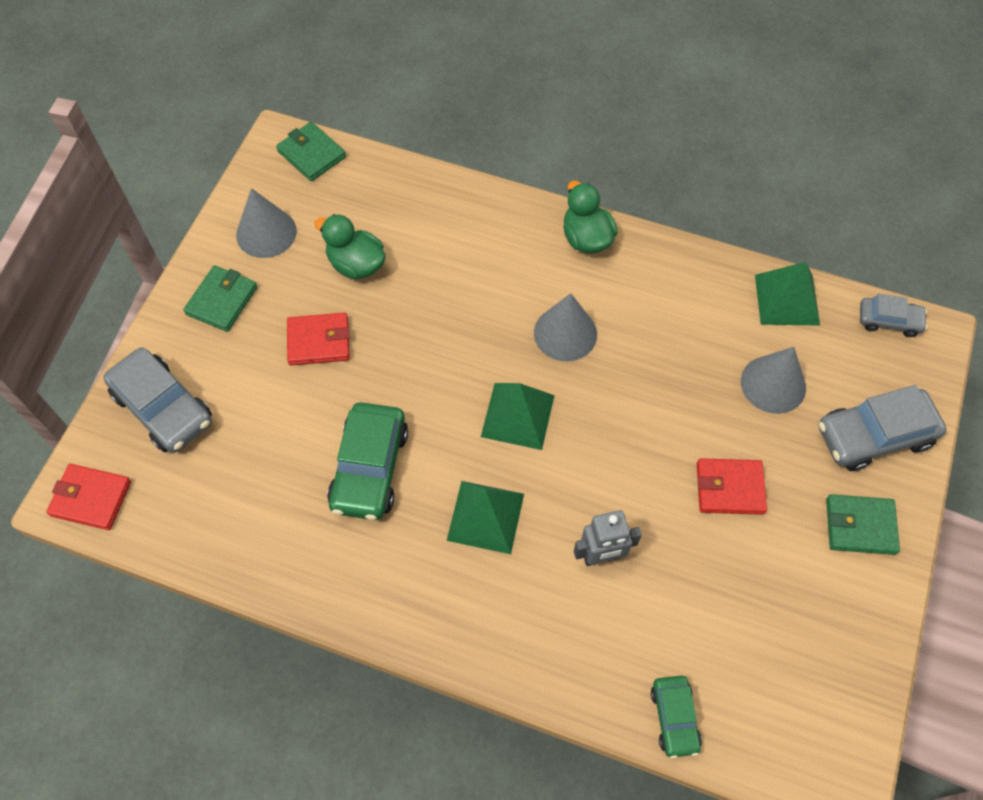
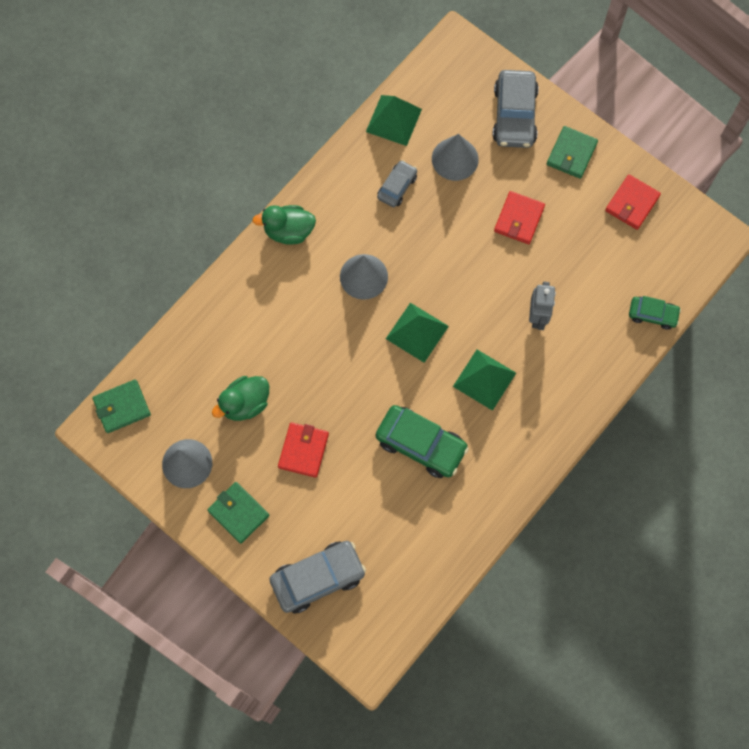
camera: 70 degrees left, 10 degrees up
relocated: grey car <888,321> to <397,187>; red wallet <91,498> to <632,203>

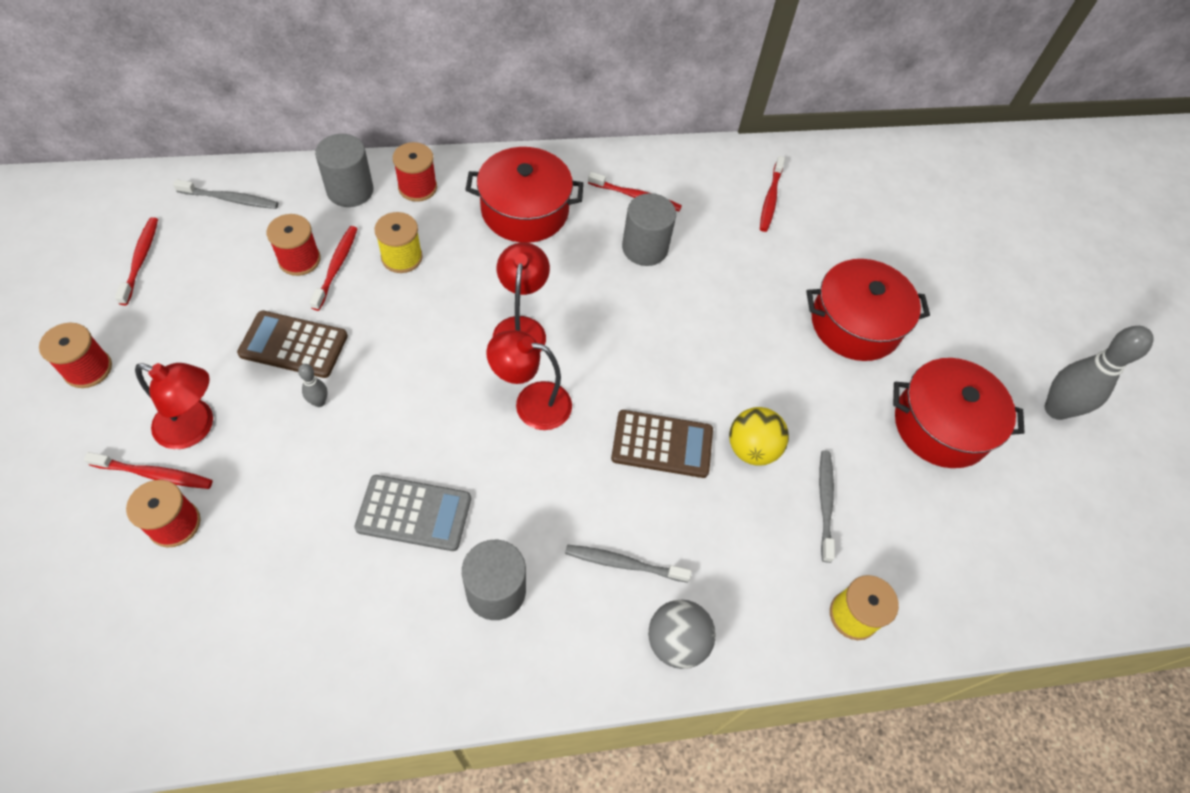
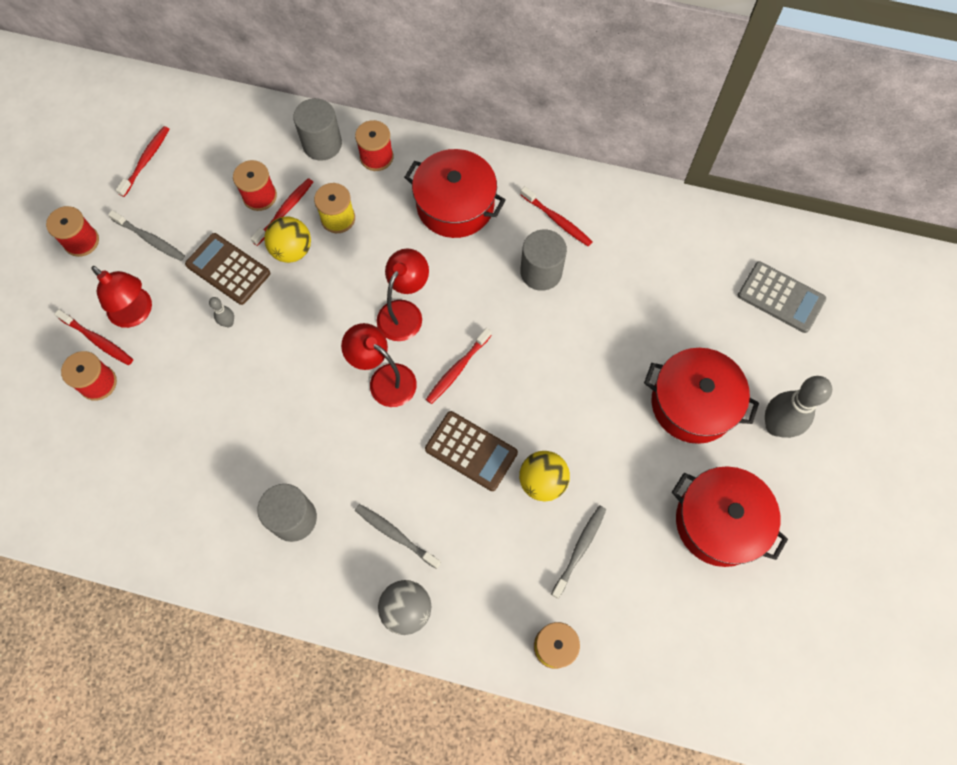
camera: 30 degrees right, 10 degrees up
appeared: yellow ball <292,250>
relocated: grey toothbrush <230,199> to <150,239>; red toothbrush <770,199> to <458,369>; grey calculator <414,513> to <781,297>; grey bowling pin <1056,409> to <775,426>

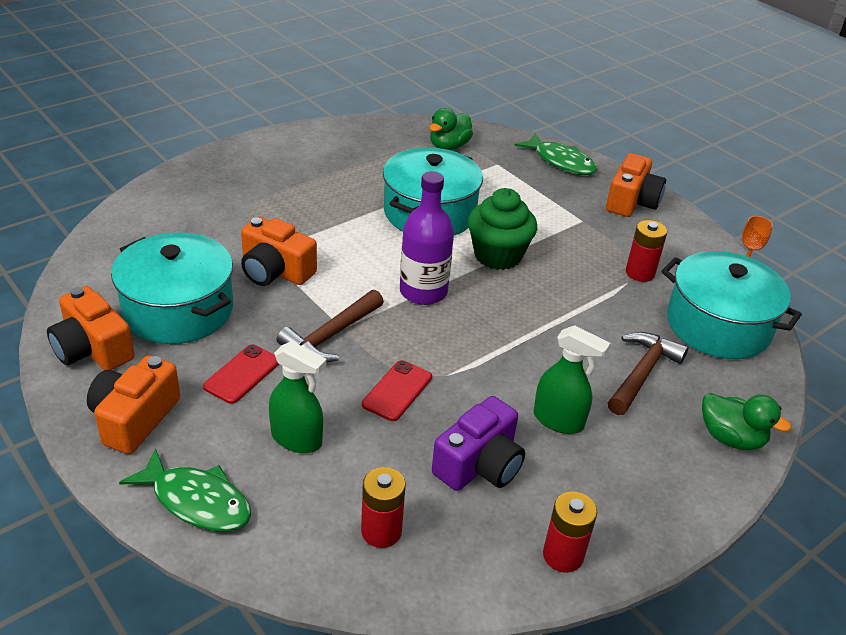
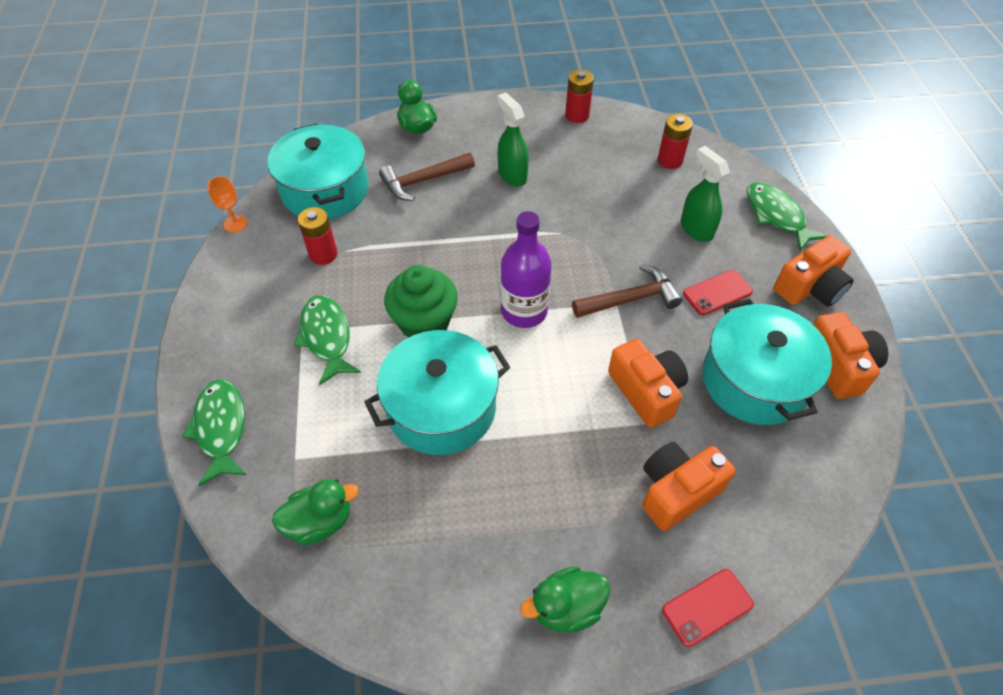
camera: 145 degrees left, 15 degrees up
missing: purple camera <479,465>
appeared: green fish <327,337>; green duck <566,607>
relocated: orange camera <631,202> to <677,491>; red phone <397,391> to <707,607>

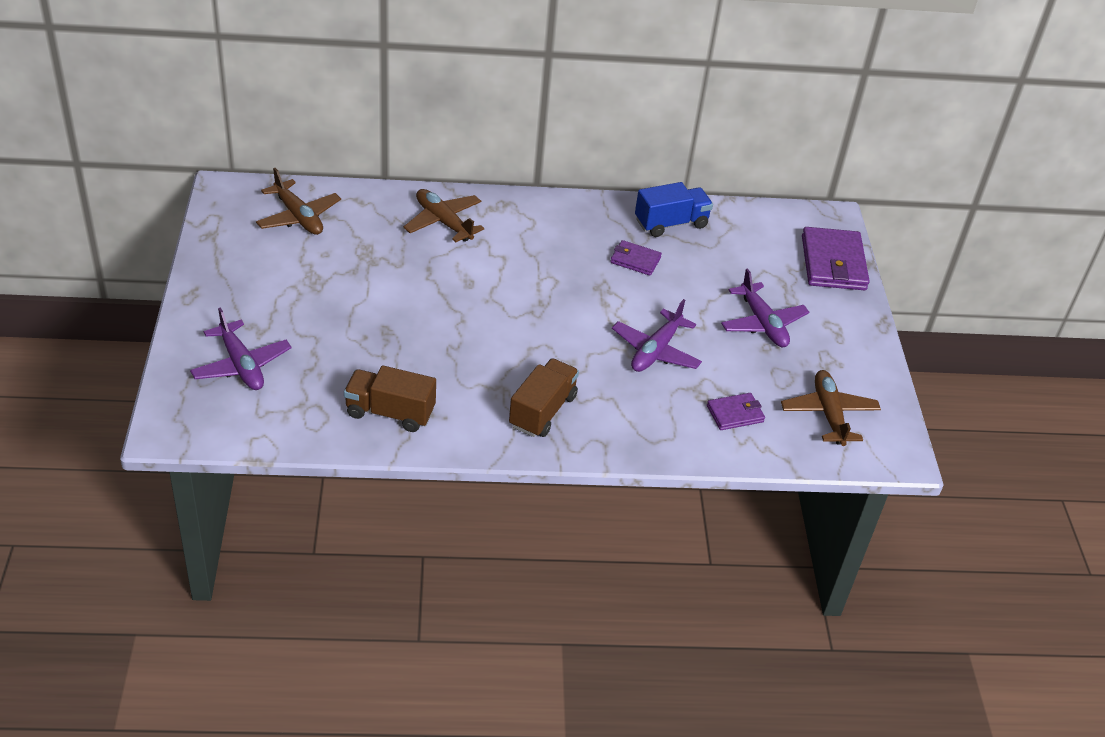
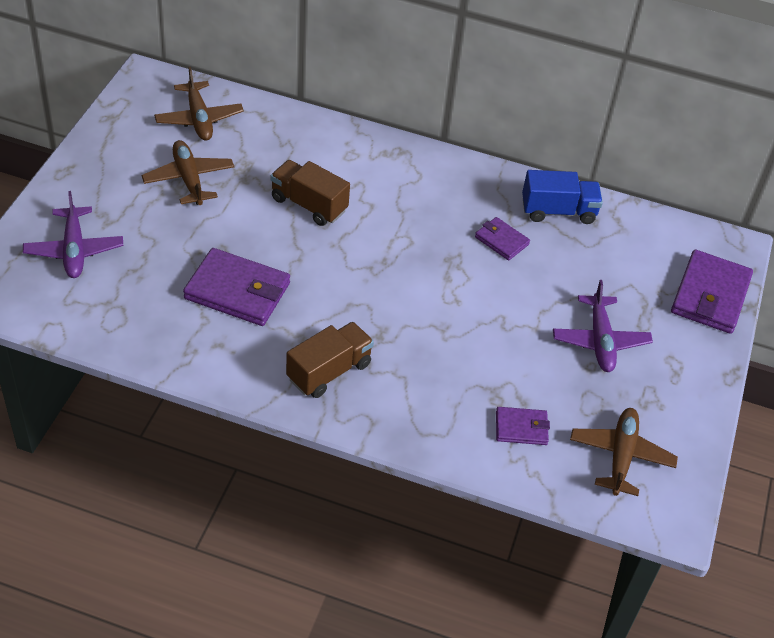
camera: 20 degrees right, 5 degrees up
missing: purple plane <656,351>
appeared: purple wallet <237,291>
relocated: brown plane <443,222> to <189,179>; brown truck <390,412> to <309,205>

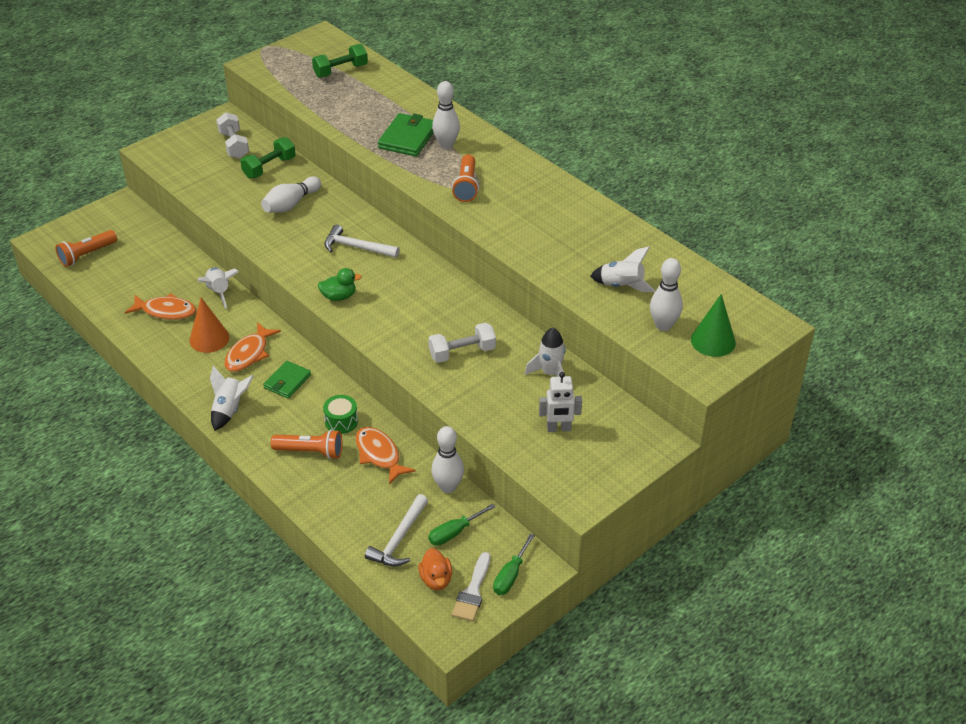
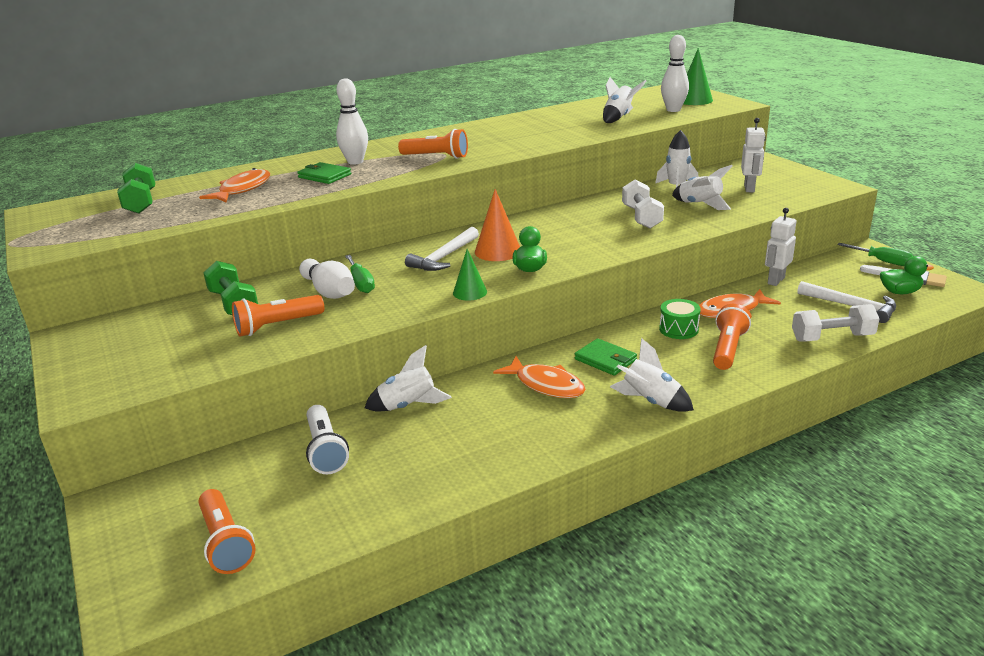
camera: 75 degrees left, 15 degrees down
appeared: orange flashlight <277,326>; white flashlight <326,450>; green cone <470,292>; white rocket <700,205>
relocated: orange fish <166,311> to <242,189>; green screwdriver <454,532> to <361,283>; orange cone <209,339> to <498,251>; white dumbbell <234,145> to <832,337>
exchanged: white bowling pin <448,487> to white robot <775,280>
colour: orange duck <436,579> to green duck <900,292>
size: green wallet <408,138> = <324,176> x0.66

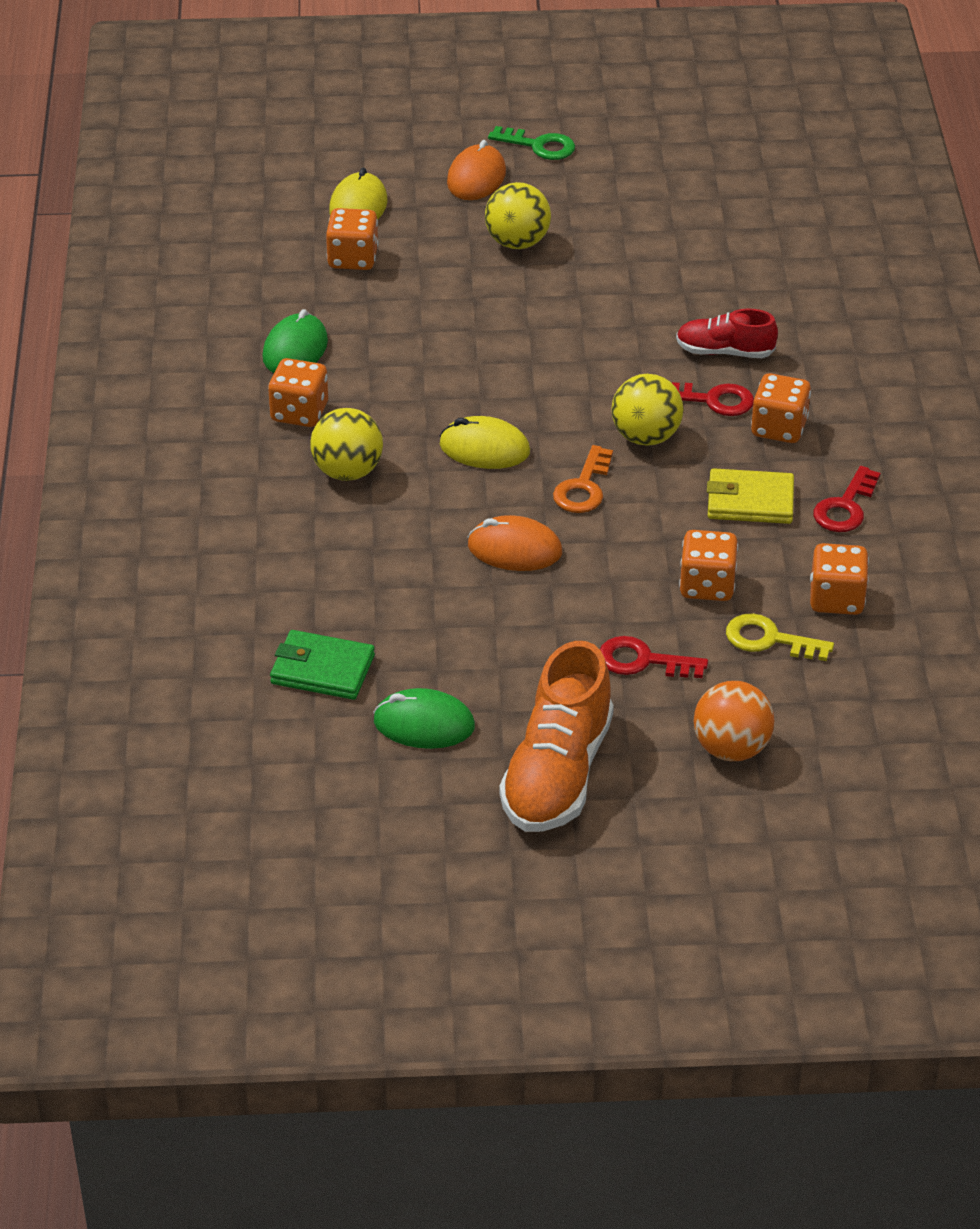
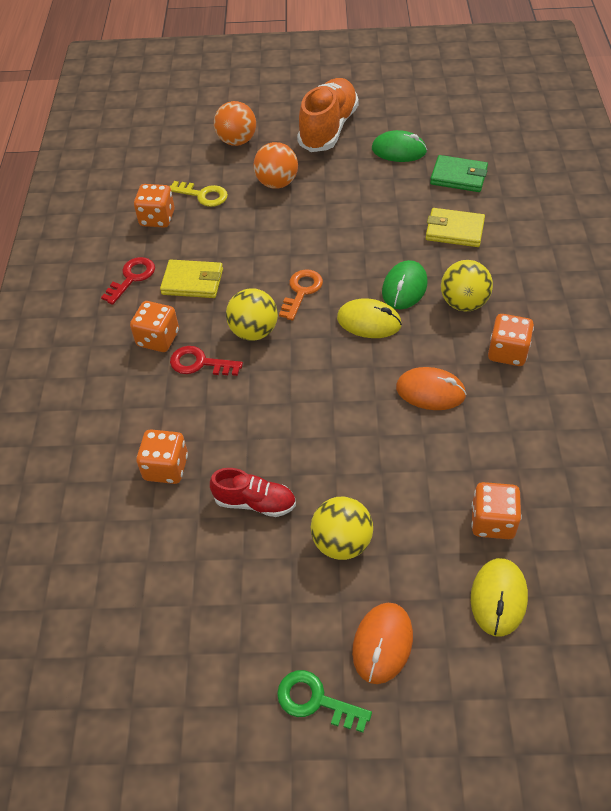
camera: 175 degrees left, 10 degrees up
appeared: yellow wallet <454,230>
relocated: orange dice <707,585> to <166,468>; red shoe <724,352> to <255,502>; green mouse <295,350> to <404,288>; orange mouse <514,549> to <430,391>
exchanged: red key <643,661> to orange ball <277,183>

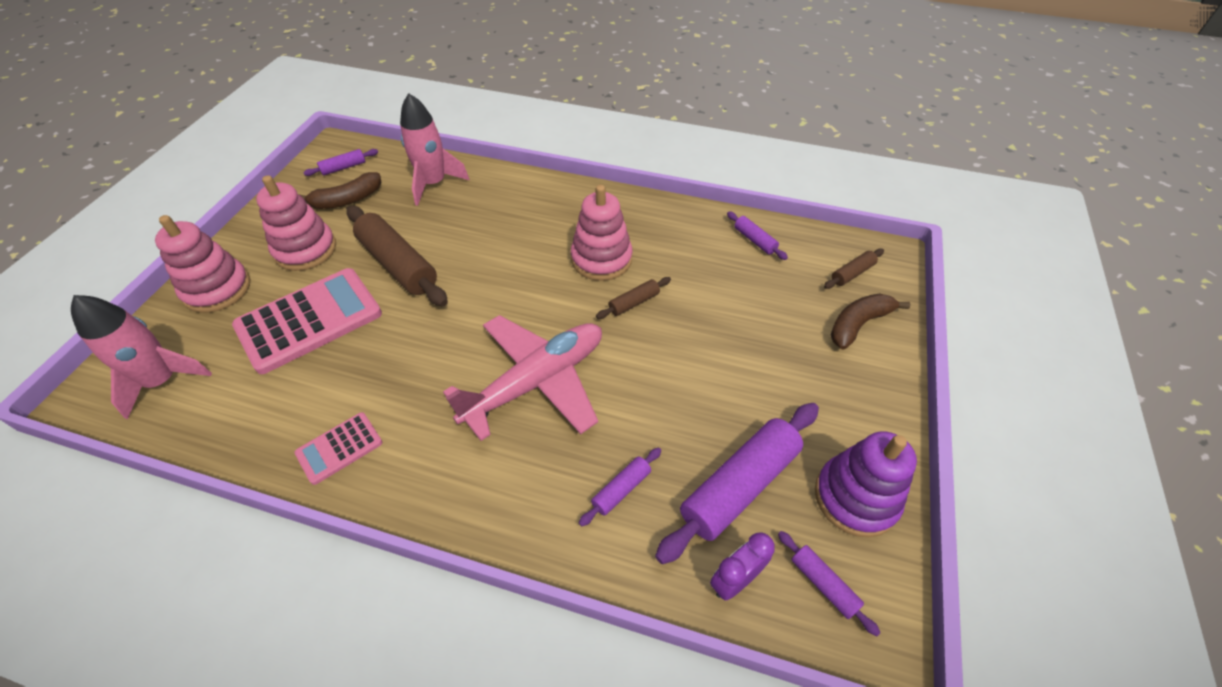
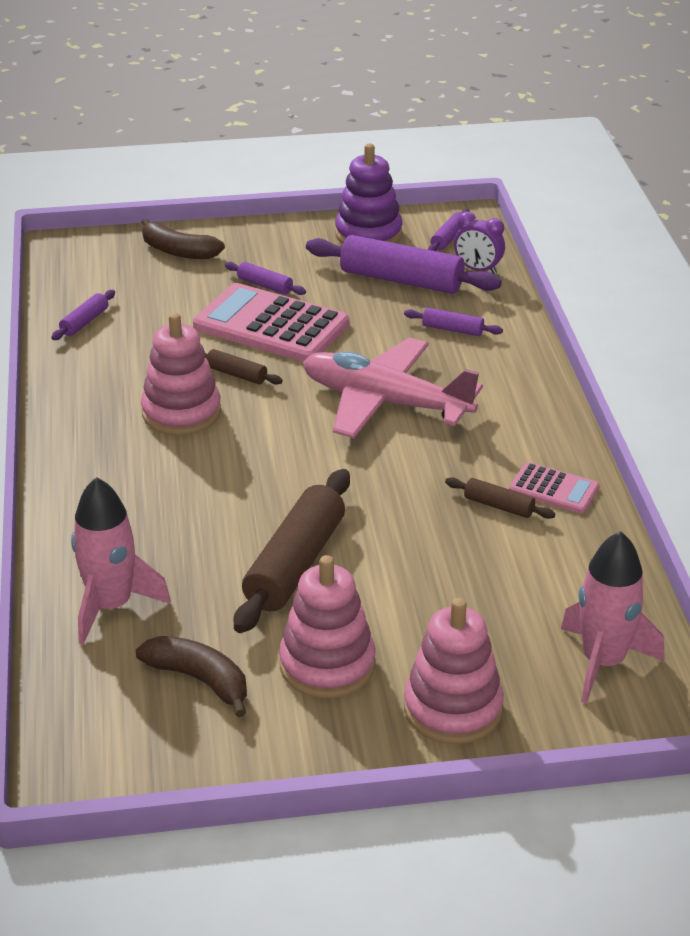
camera: 115 degrees left, 15 degrees down
relocated: pink calculator <309,320> to <271,325>; purple rolling pin <343,167> to <265,286>; brown rolling pin <852,273> to <498,506>

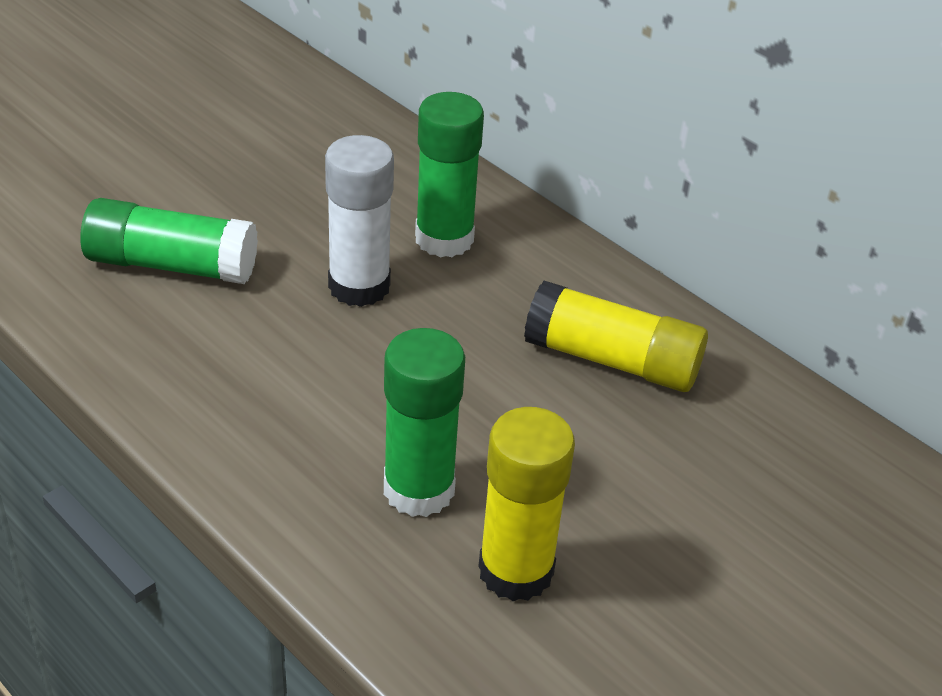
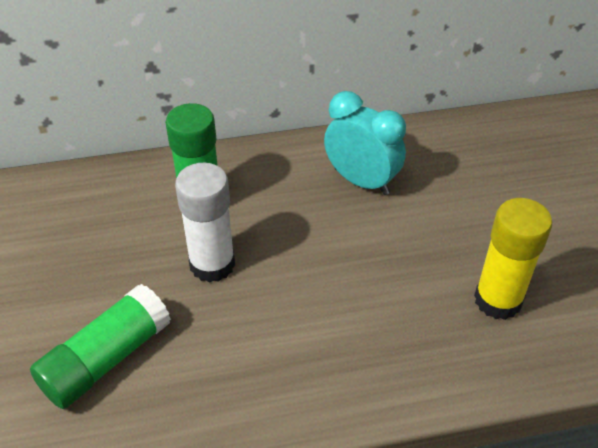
camera: 55 degrees left, 5 degrees up
missing: green glue stick <419,489>
exchanged: yellow glue stick <612,360> to turquoise clock <361,181>

